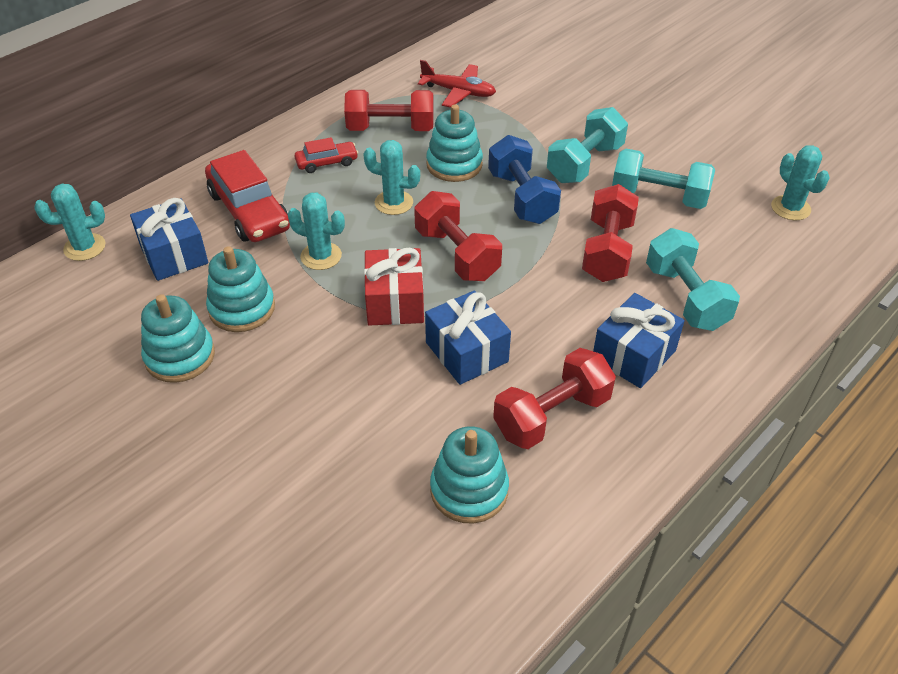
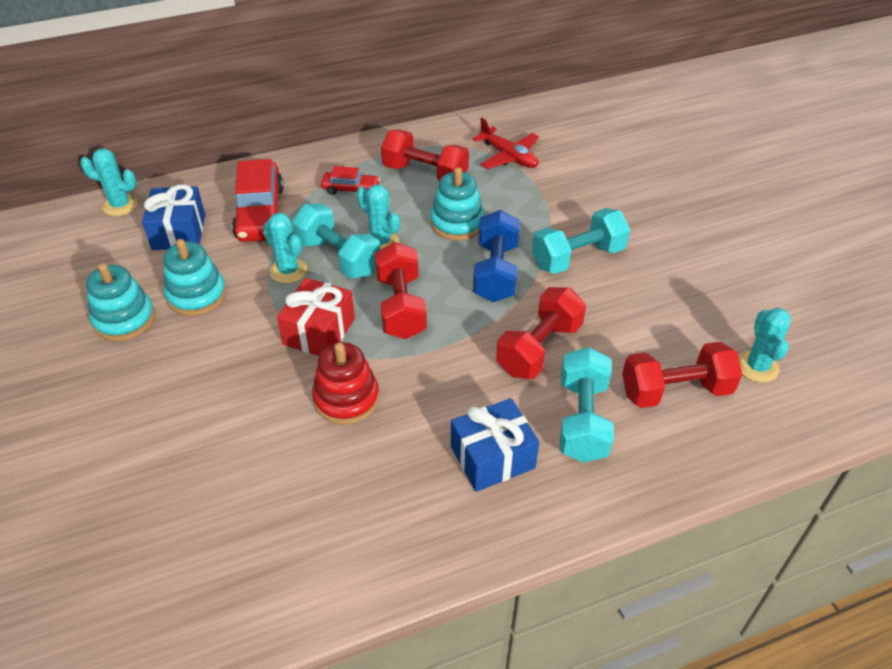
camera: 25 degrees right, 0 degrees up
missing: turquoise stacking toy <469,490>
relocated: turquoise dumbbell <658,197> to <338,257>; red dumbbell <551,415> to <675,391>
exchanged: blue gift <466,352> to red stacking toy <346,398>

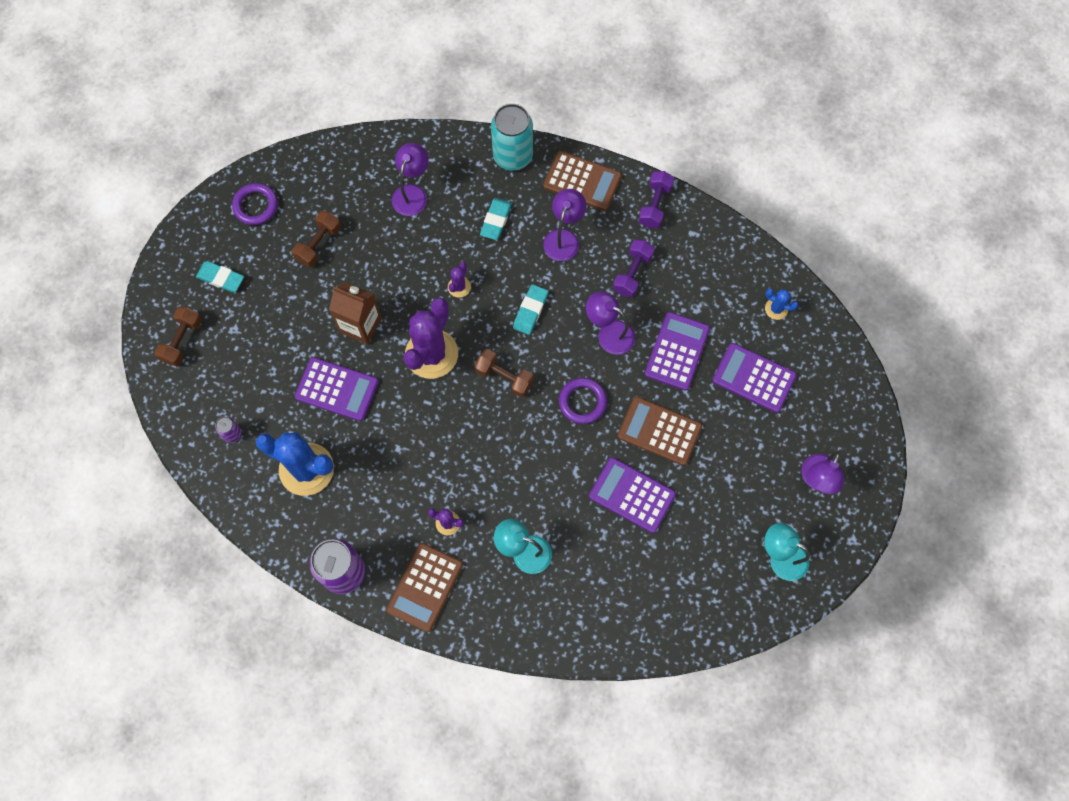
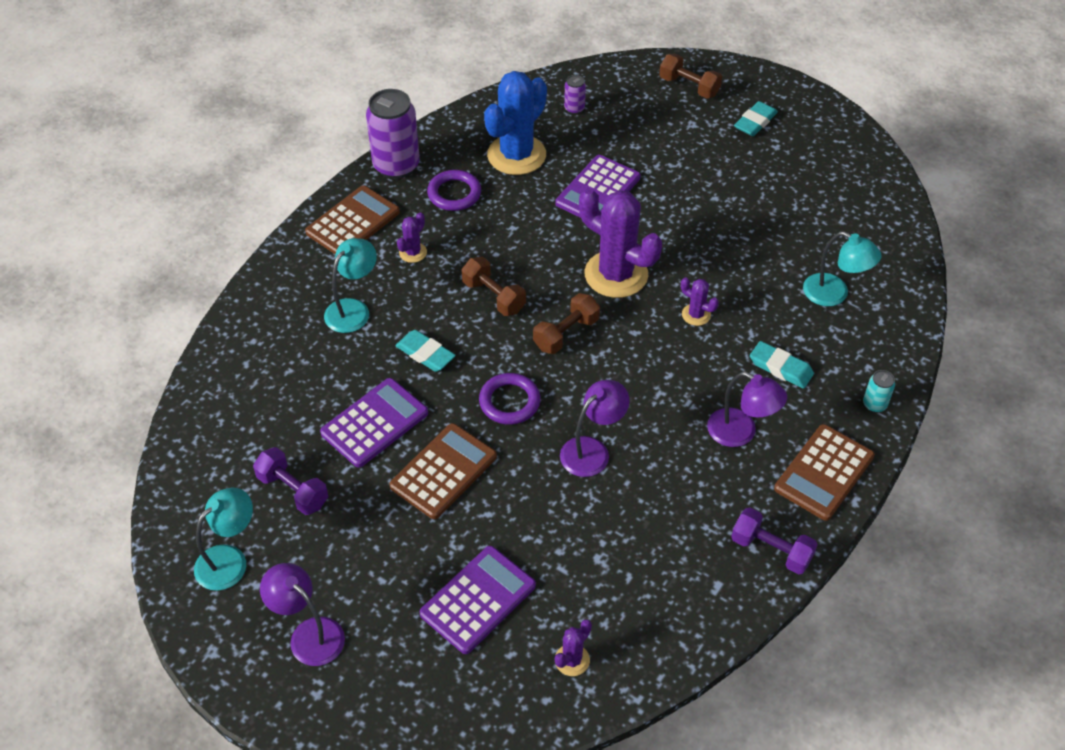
camera: 105 degrees right, 20 degrees down
missing: brown carton <360,325>; purple calculator <677,351>
relocated: purple dumbbell <632,273> to <293,490>; turquoise eraser <530,311> to <425,354>; purple ring <256,206> to <454,193>; brown dumbbell <319,244> to <493,296>
colour: blue cactus <776,309> to purple cactus <572,660>; purple lamp <412,193> to turquoise lamp <834,294>
spun: brown calculator <425,587> = <353,222> 90 degrees clockwise
size: turquoise can <513,156> = <874,404> x0.46

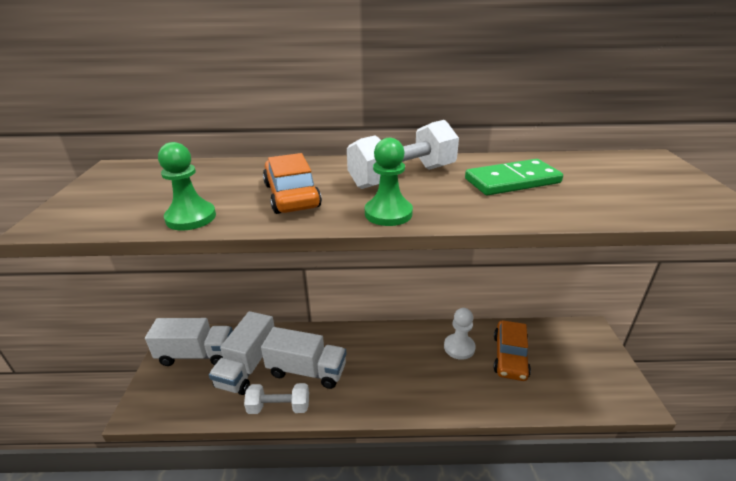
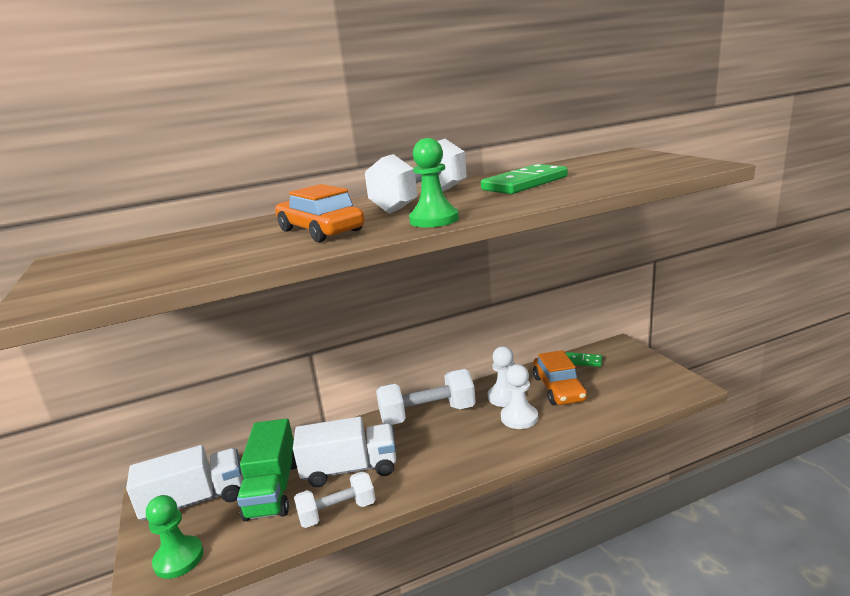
camera: 20 degrees left, 10 degrees down
appeared: white dumbbell <427,414>; white pawn <519,418>; green domino <583,361>
relocated: green pawn <191,218> to <179,559>
colour: white truck <247,366> to green truck <273,489>

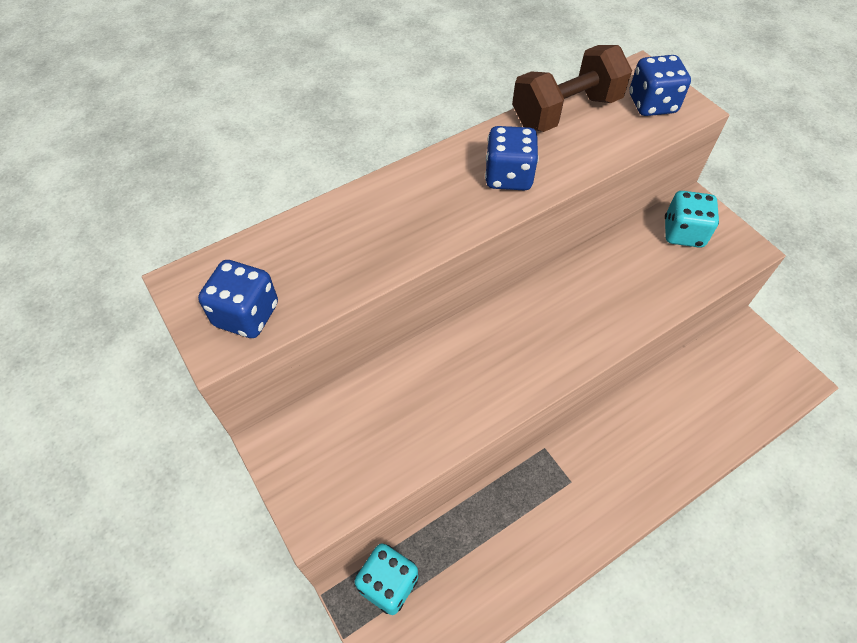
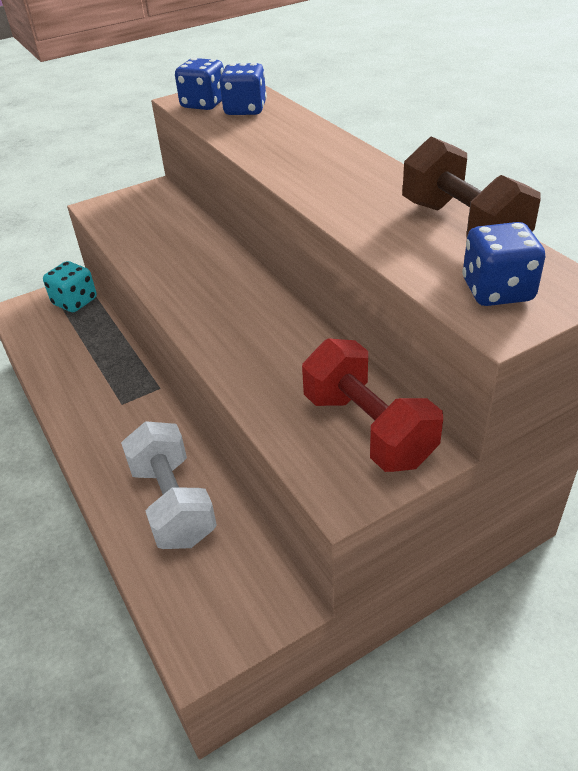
camera: 95 degrees right, 15 degrees down
appeared: white dumbbell <173,503>
relocated: blue dice <508,176> to <245,110>
exchanged: turquoise dice <683,233> to red dumbbell <368,429>

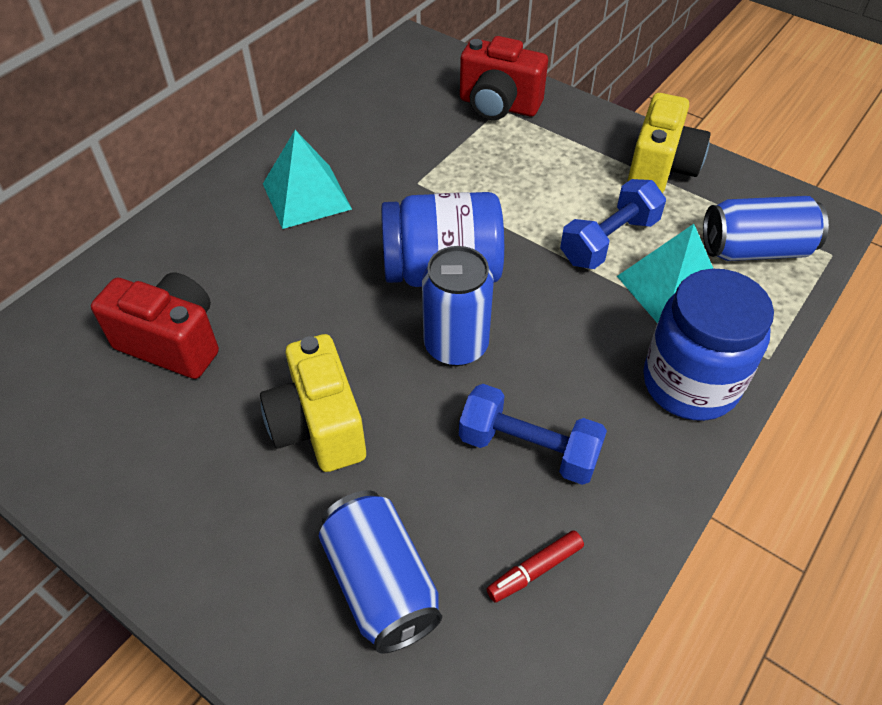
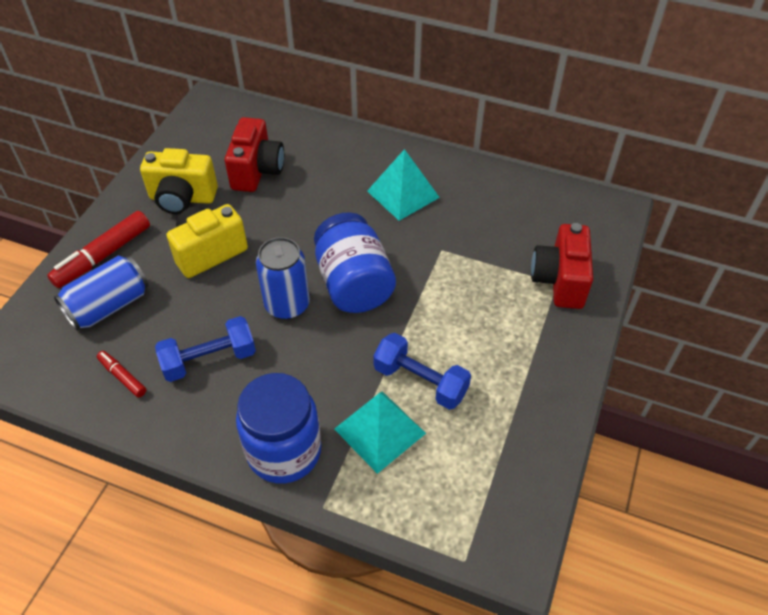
camera: 75 degrees right, 0 degrees up
missing: blue can <754,249>
appeared: red marker <104,256>
relocated: yellow camera <660,169> to <182,198>
spun: blue dumbbell <528,449> = <209,360> 60 degrees clockwise

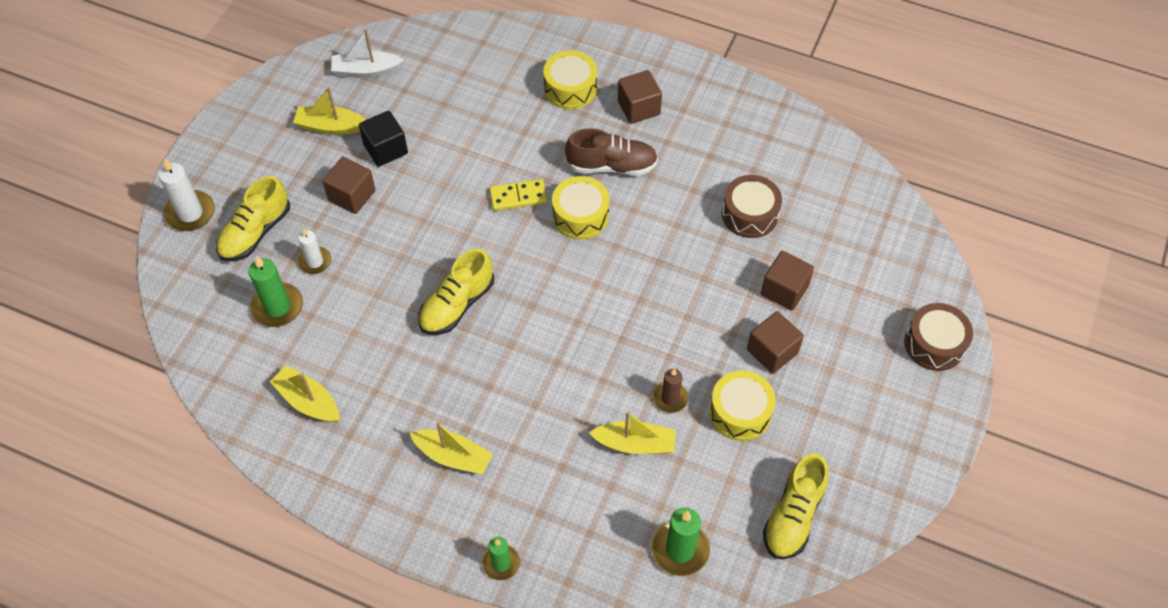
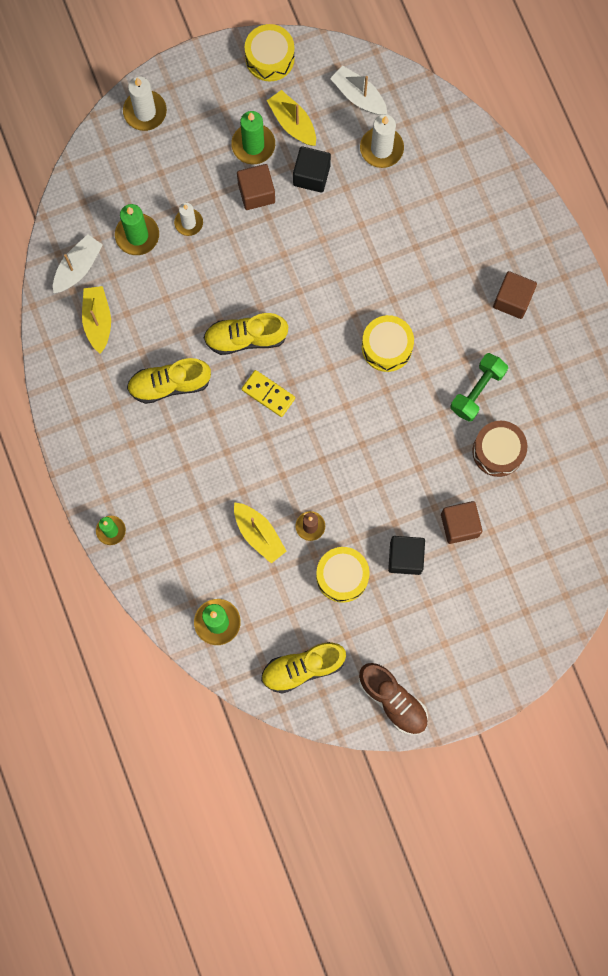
camera: 45 degrees right, 20 degrees up
missing: yellow boat <453,456>; brown drum <934,344>
appeared: white boat <78,268>; green candle <253,145>; white candle <381,148>; green dumbbell <477,391>
relocated: yellow shoe <255,232> to <169,384>; yellow domino <518,197> to <268,394>; yellow drum <570,88> to <269,58>; brown shoe <612,166> to <393,700>
colour: brown cube <772,351> to black cube <405,557>

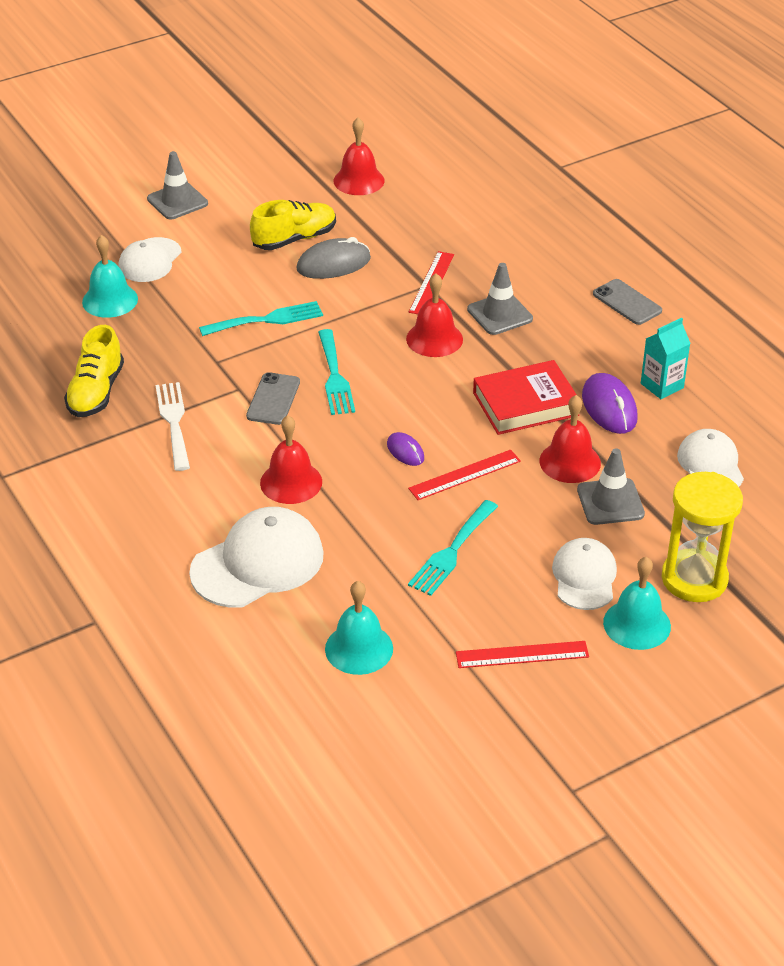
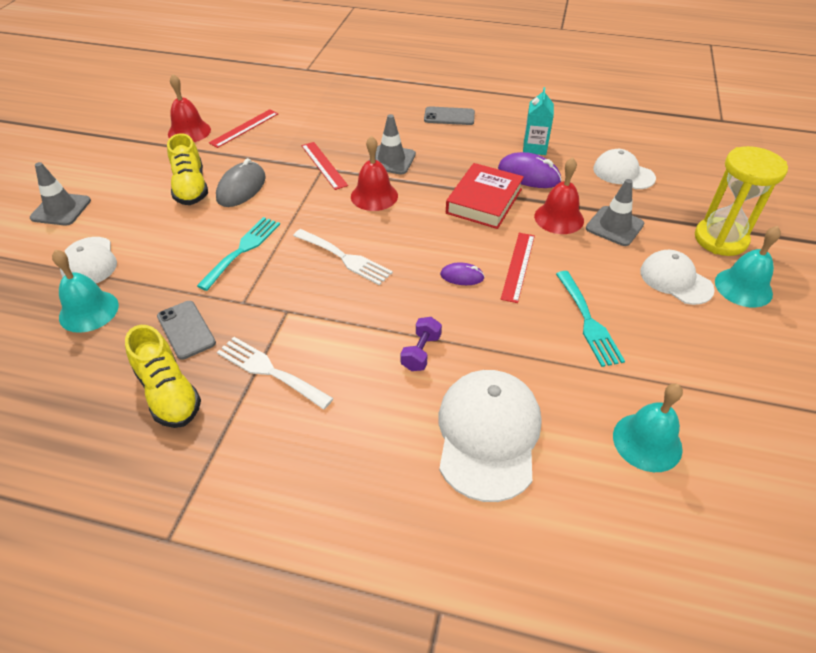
camera: 45 degrees left, 5 degrees up
relocated: grey phone <273,399> to <186,330>; red ruler <522,655> to <244,128>
exchanged: red bell <291,482> to purple dumbbell <421,352>
colour: turquoise fork <335,376> to white fork <345,258>
spun: yellow shoe <294,239> = <191,187> 150 degrees clockwise

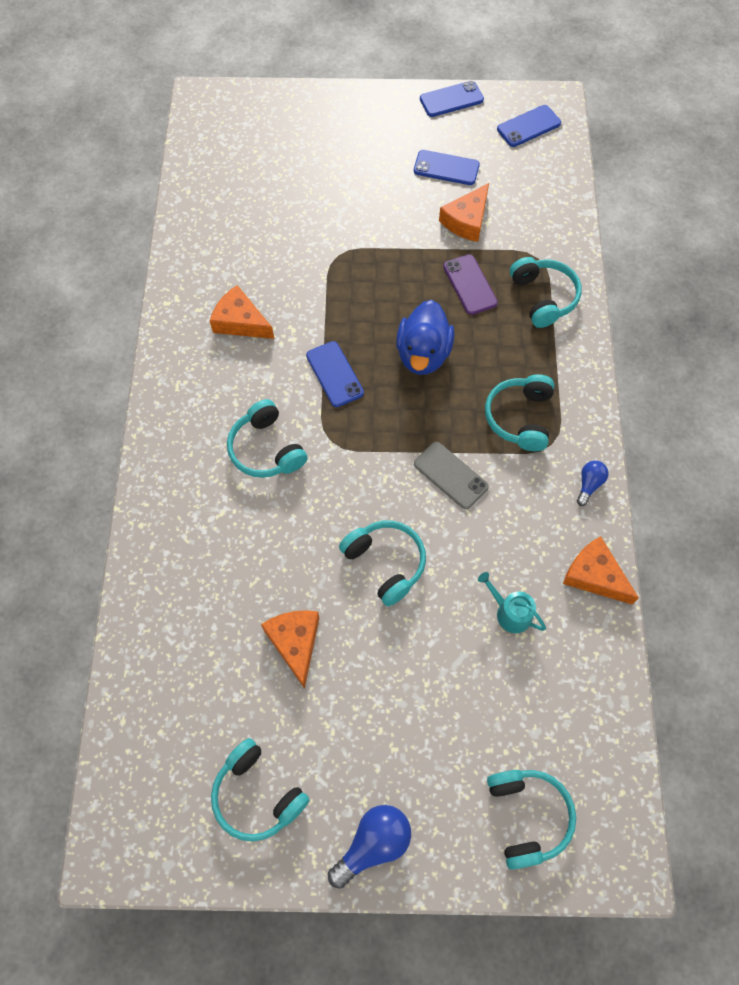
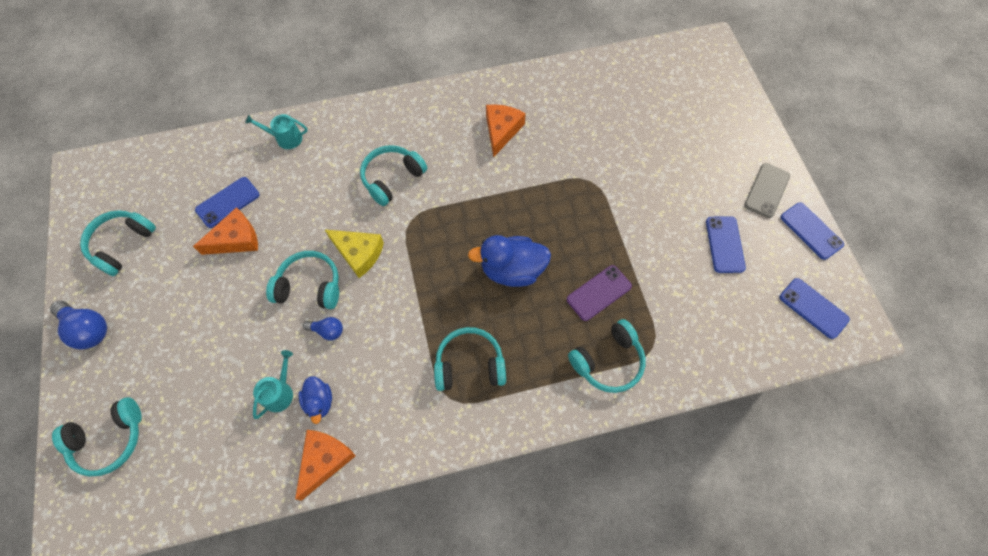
camera: 75 degrees right, 0 degrees up
missing: orange cheese <467,220>
appeared: turquoise watering can <285,138>; blue duck <319,402>; yellow cheese <358,253>
relocated: blue phone <334,374> to <228,202>; blue light bulb <589,484> to <327,331>; grey phone <450,475> to <766,190>
spun: turquoise headphones <386,563> = <310,286> 120 degrees counterclockwise

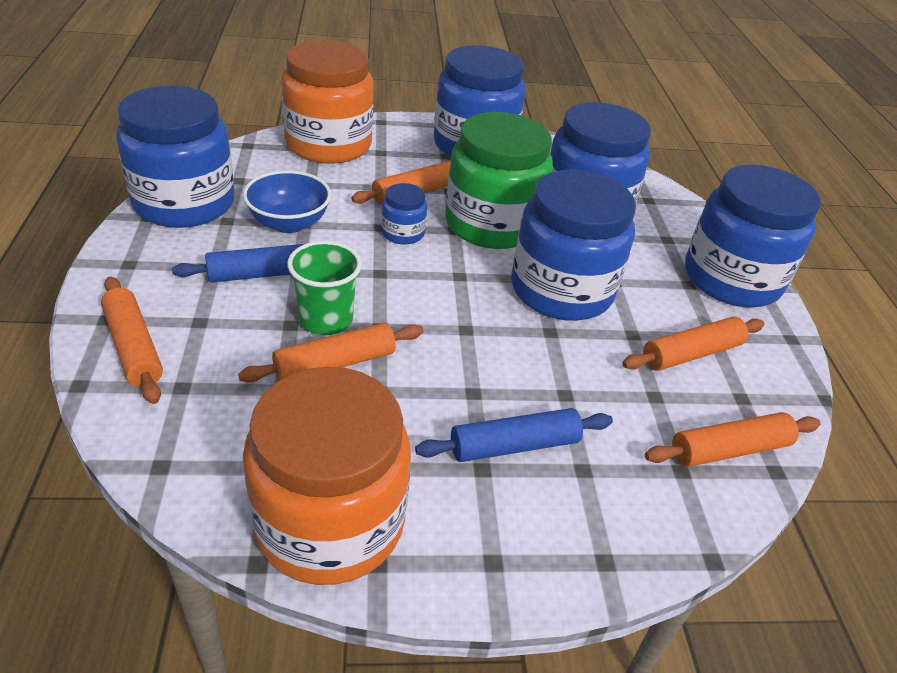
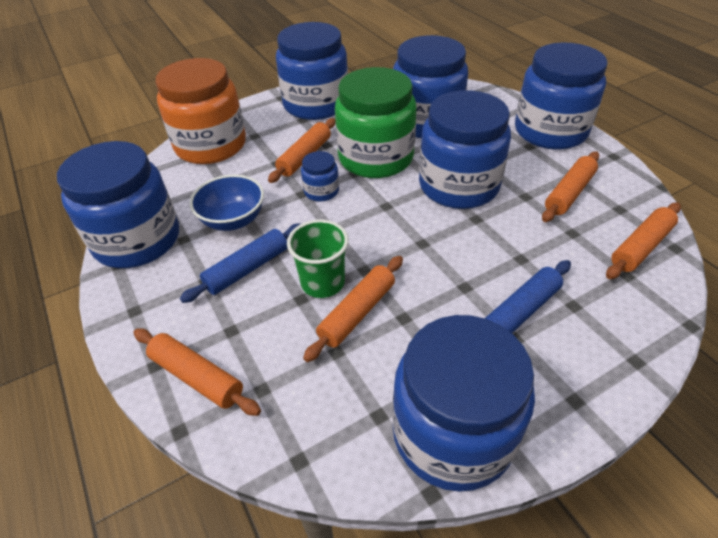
camera: 20 degrees left, 5 degrees up
colour: orange jar <329,522> to blue jar <452,433>

